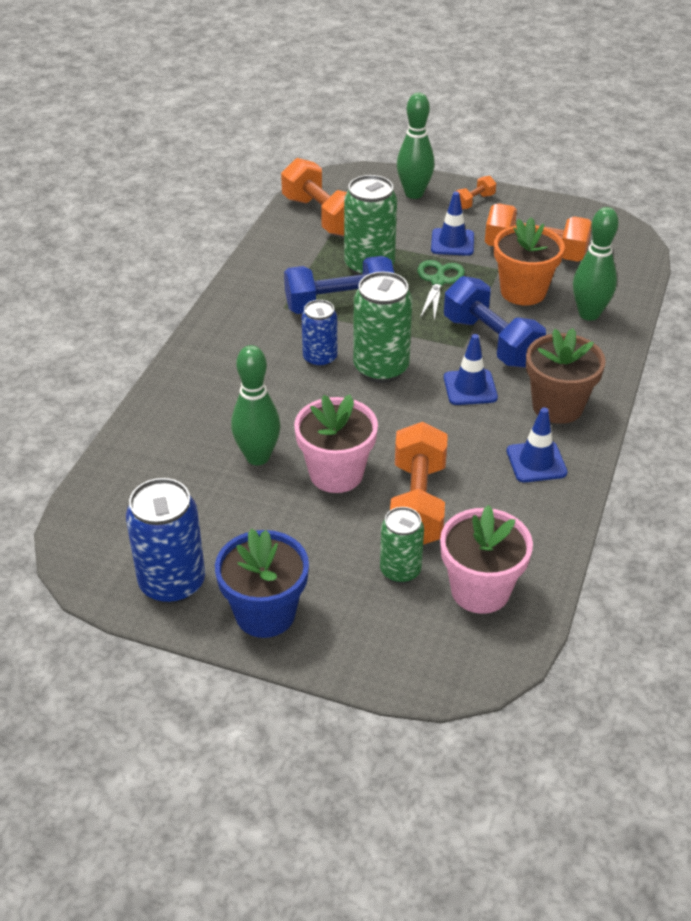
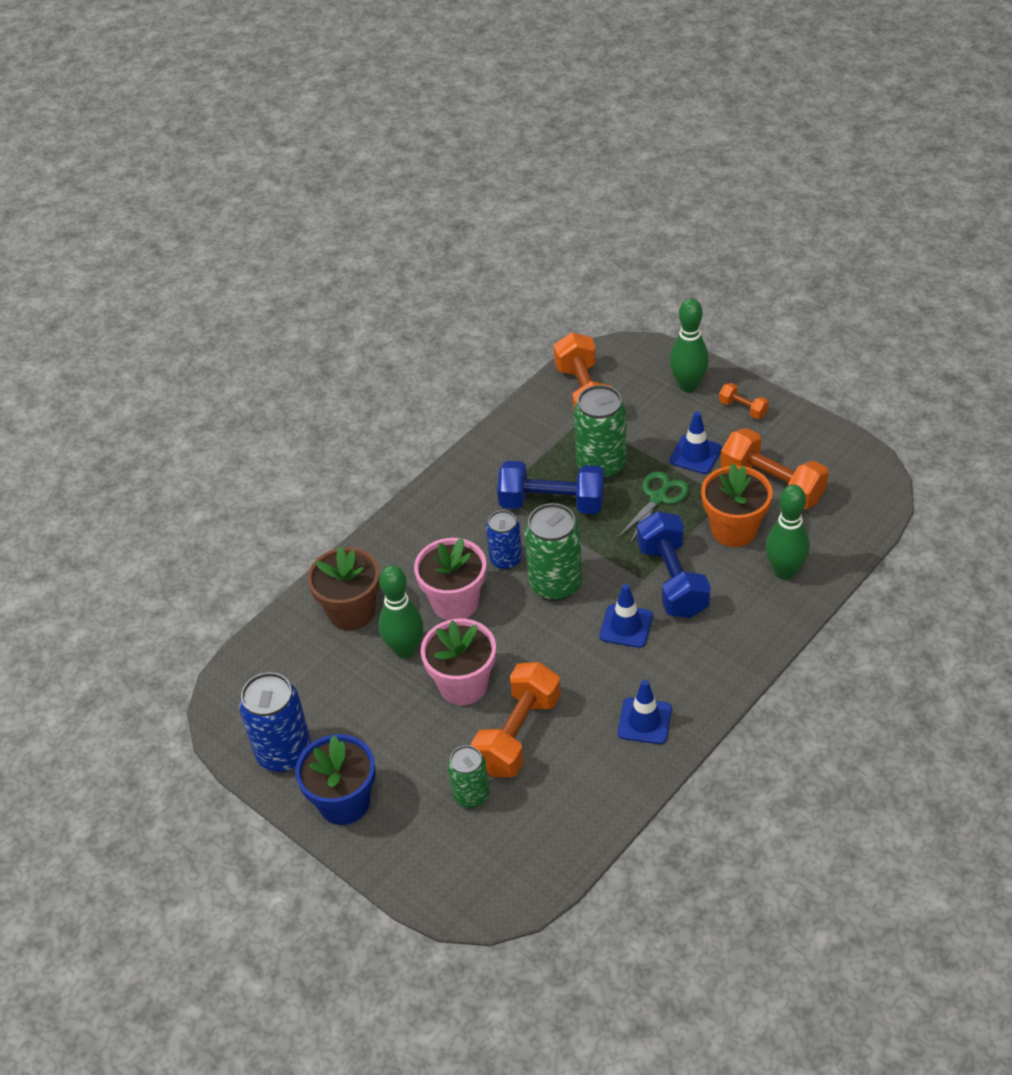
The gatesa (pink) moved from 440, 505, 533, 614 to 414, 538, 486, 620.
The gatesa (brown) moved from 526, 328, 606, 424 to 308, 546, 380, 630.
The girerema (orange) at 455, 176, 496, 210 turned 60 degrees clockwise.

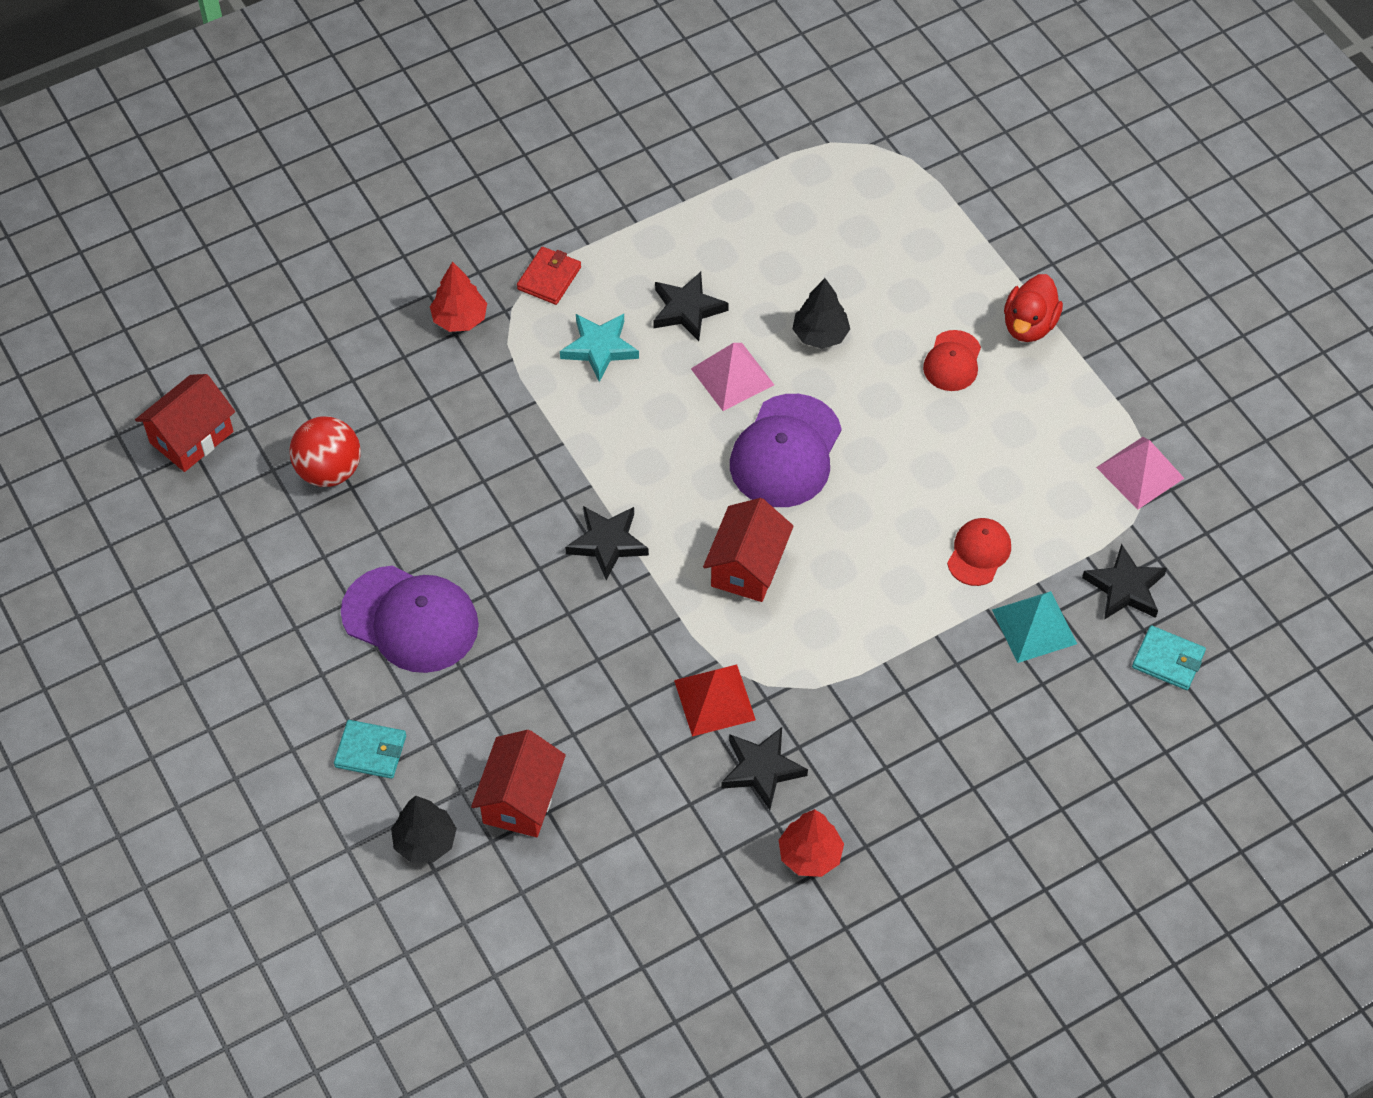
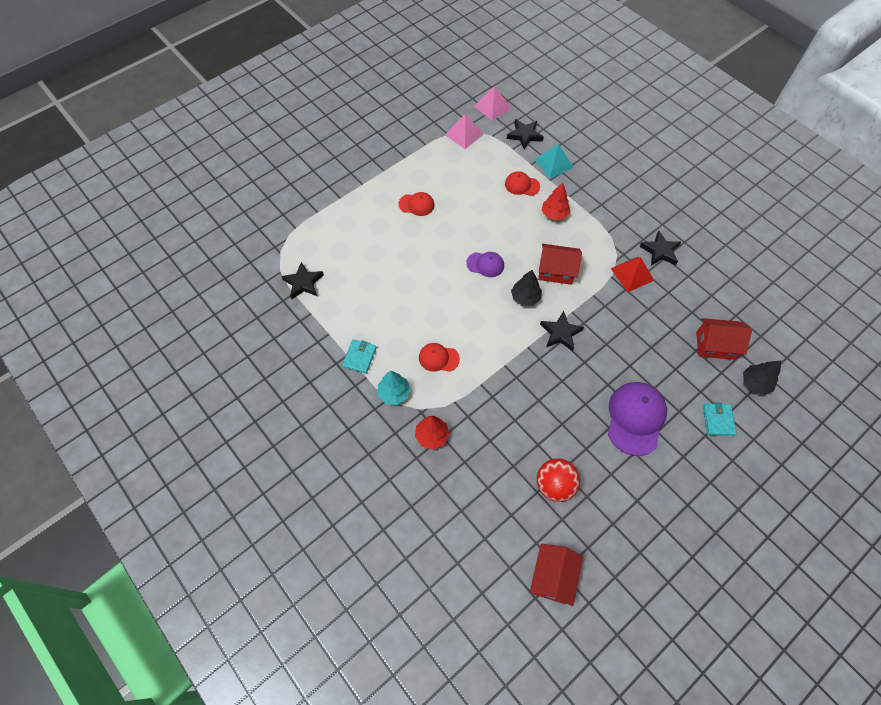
The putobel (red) at 1004, 274, 1063, 342 disappeared.
The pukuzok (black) moved from 653, 272, 729, 341 to 281, 262, 324, 299.
The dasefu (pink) moved from 691, 343, 774, 411 to 474, 86, 511, 121.
The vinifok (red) moved from 779, 809, 844, 877 to 542, 182, 571, 220.
The vinifok (black) moved from 793, 278, 850, 349 to 511, 270, 542, 306.
The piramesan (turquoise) moved from 1132, 626, 1206, 690 to 342, 339, 377, 374.
The piramesan (red) at 517, 247, 581, 305 was replaced by the vinifok (turquoise) at 378, 371, 411, 405.
The pukuzok (turquoise) at 560, 314, 639, 382 was replaced by the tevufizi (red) at 419, 343, 460, 372.
The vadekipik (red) at 135, 374, 235, 472 turned 75 degrees clockwise.
The tevufizi (purple) at 730, 394, 842, 507 changed to 0.55 times the size.

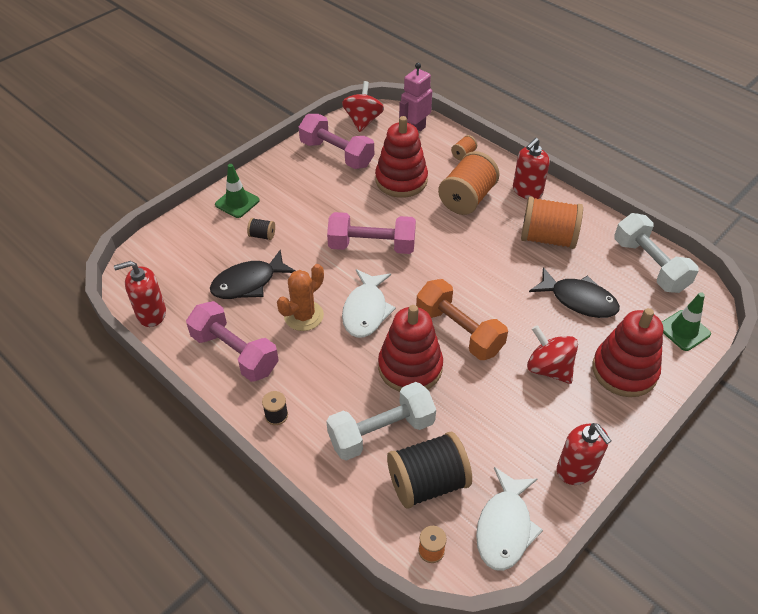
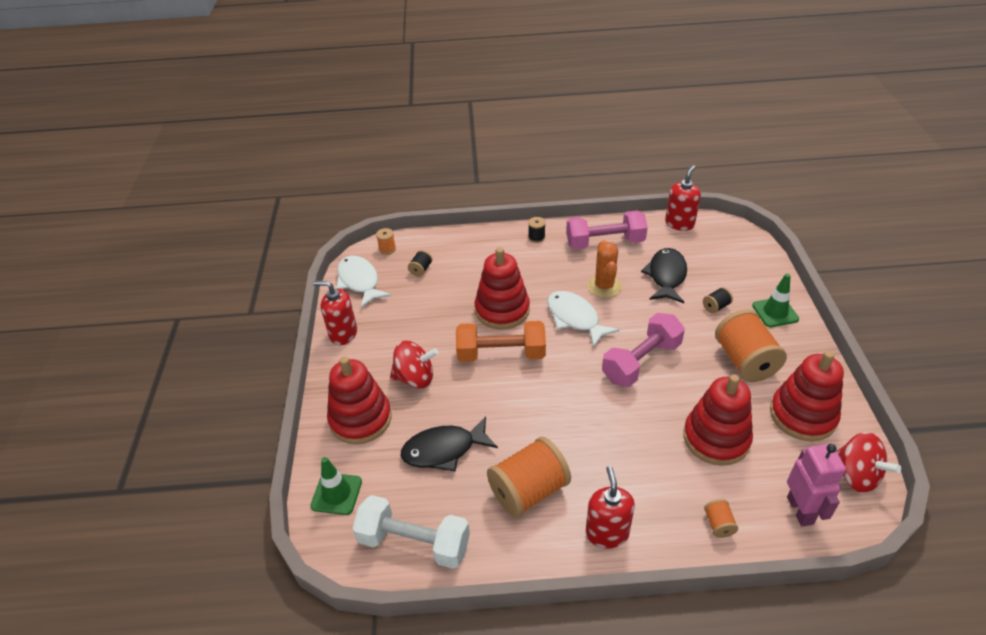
The girerema (white) at 326, 382, 436, 461 disappeared.
The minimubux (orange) moved from 438, 151, 500, 215 to 715, 309, 787, 382.
The girerema (pink) at 299, 114, 374, 169 was replaced by the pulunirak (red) at 770, 351, 844, 441.
The minimubux (black) at 387, 432, 472, 509 changed to 0.44 times the size.

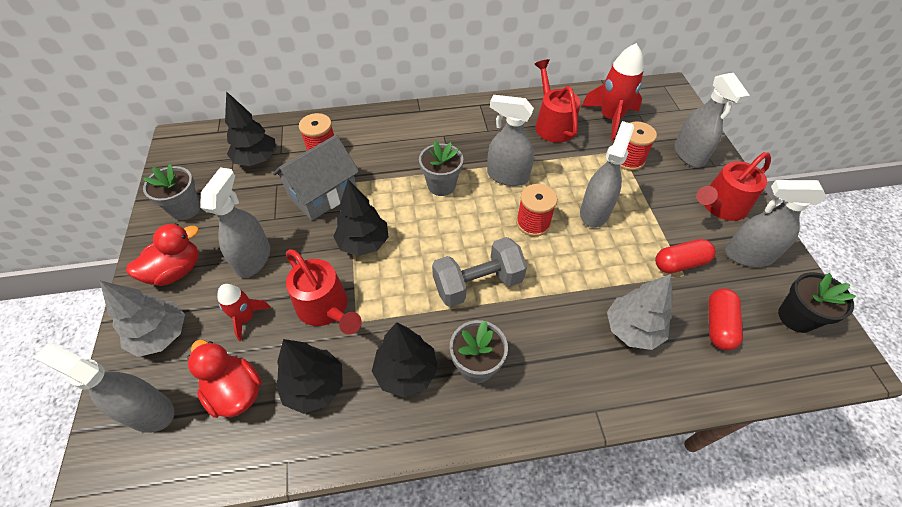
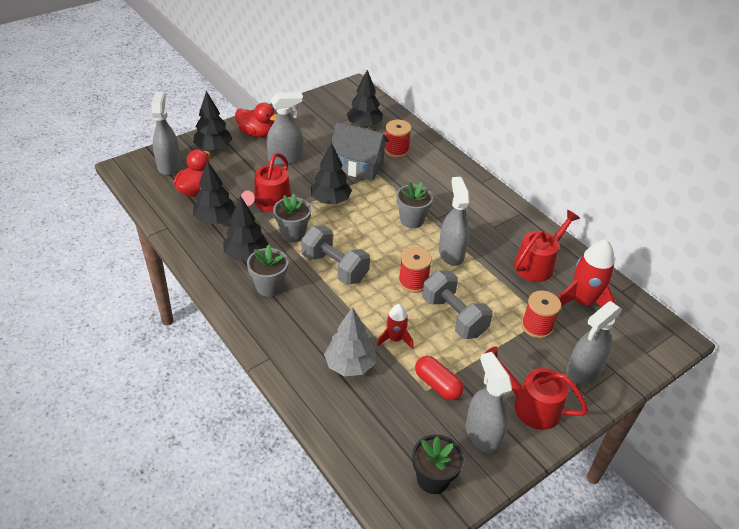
The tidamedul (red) at 708, 288, 743, 350 disappeared.
The gatesa (grey) moved from 143, 164, 200, 220 to 273, 194, 311, 242.
The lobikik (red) moved from 218, 284, 271, 341 to 376, 304, 414, 349.
The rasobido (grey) at 580, 121, 634, 228 was replaced by the girerema (grey) at 422, 270, 493, 339.
The vinifok (grey) at 100, 281, 185, 357 became the vinifok (black) at 193, 91, 232, 151.

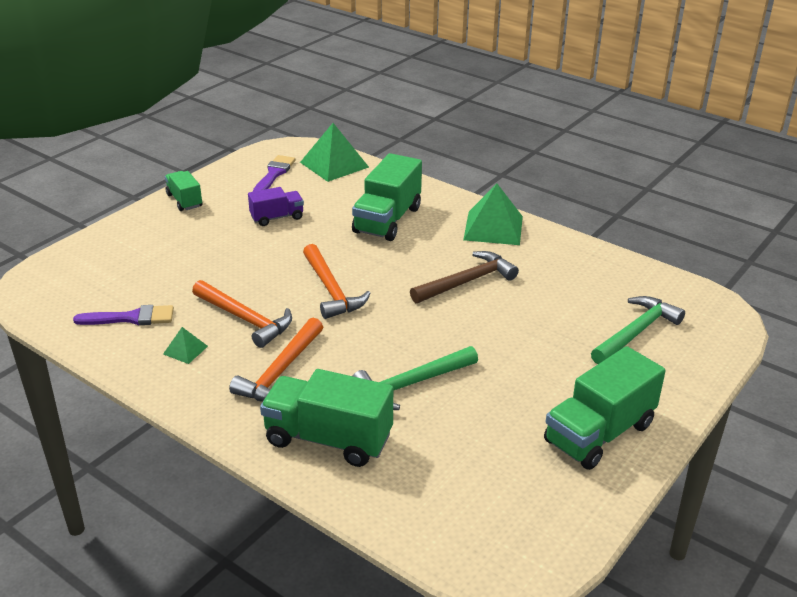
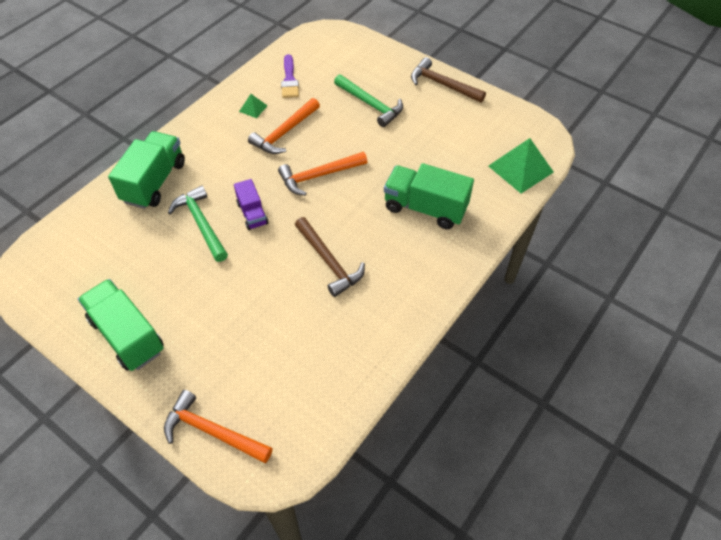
The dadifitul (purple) at 253, 155, 296, 192 disappeared.
The dasefu (green) at 463, 184, 523, 245 disappeared.
The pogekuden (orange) moved from 229, 318, 323, 402 to 164, 390, 273, 463.
The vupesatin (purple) moved from 248, 187, 304, 226 to 234, 179, 268, 230.
The pogekuden (green) moved from 591, 296, 685, 364 to 334, 74, 403, 127.
The vupesatin (green) at 165, 171, 202, 211 was replaced by the pogekuden (brown) at 411, 57, 486, 103.

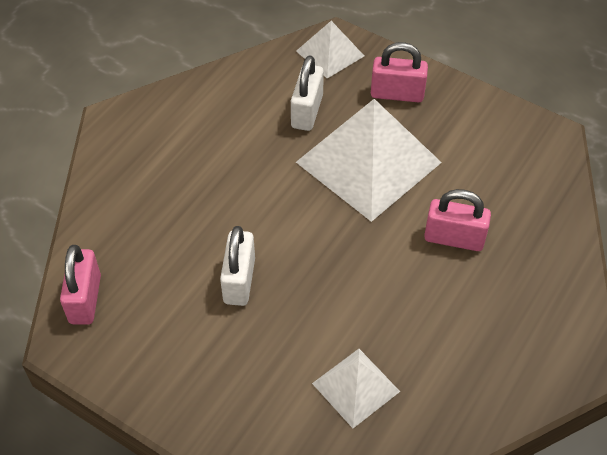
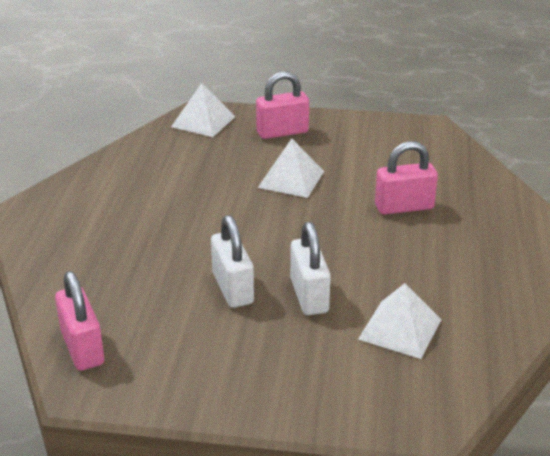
The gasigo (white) moved from 291, 55, 324, 131 to 290, 222, 331, 315.
The dasefu (white) at 296, 99, 442, 222 changed to 0.52 times the size.

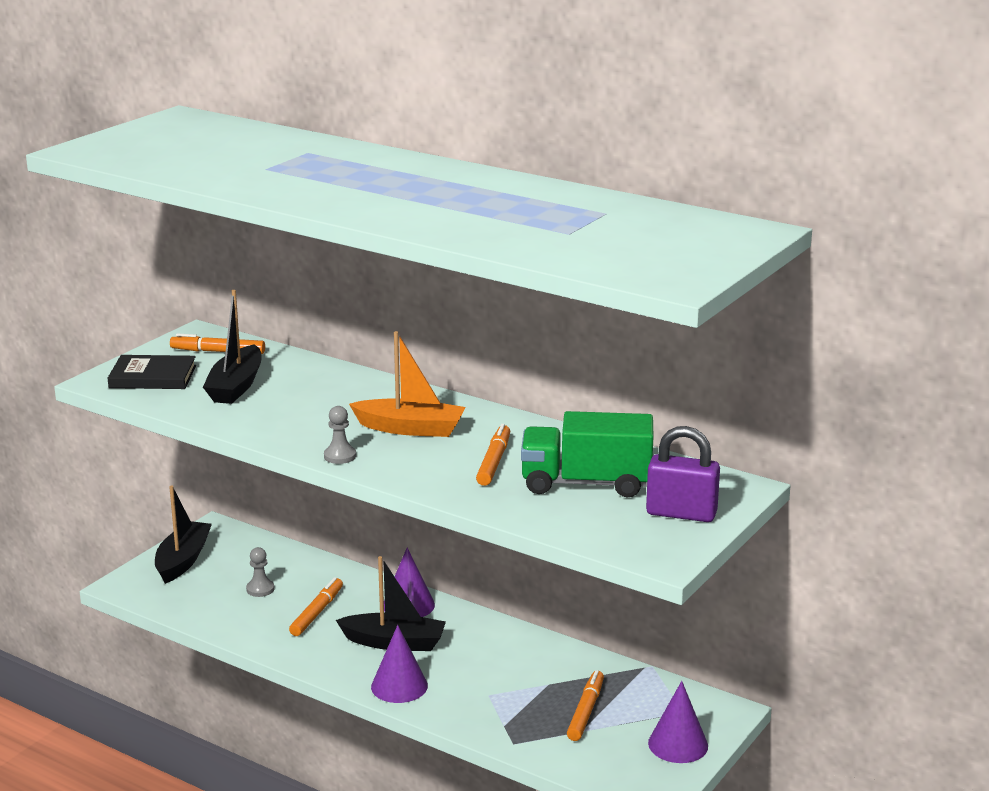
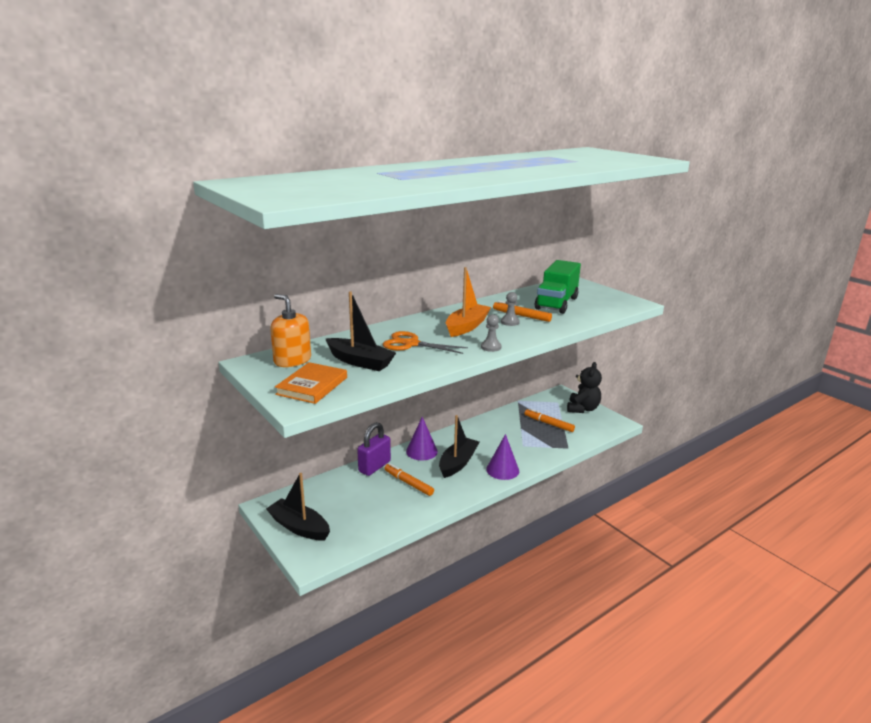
The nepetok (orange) at 383, 331, 468, 354 appeared.
The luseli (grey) moved from 246, 547, 274, 597 to 501, 292, 520, 326.
The gasigo (purple) moved from 646, 426, 720, 522 to 357, 422, 391, 476.
The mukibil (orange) at 170, 333, 265, 354 was replaced by the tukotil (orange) at 270, 294, 311, 367.
The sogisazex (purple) at 648, 681, 708, 763 was replaced by the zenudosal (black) at 567, 362, 602, 413.
The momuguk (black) at 108, 355, 196, 389 became the momuguk (orange) at 275, 362, 347, 404.

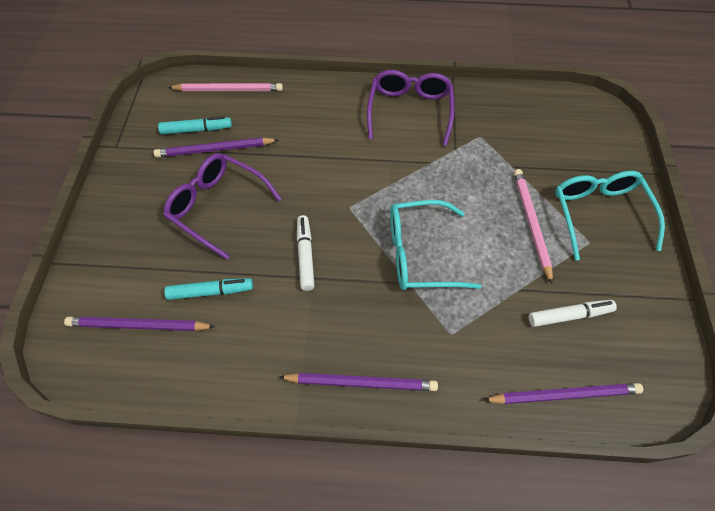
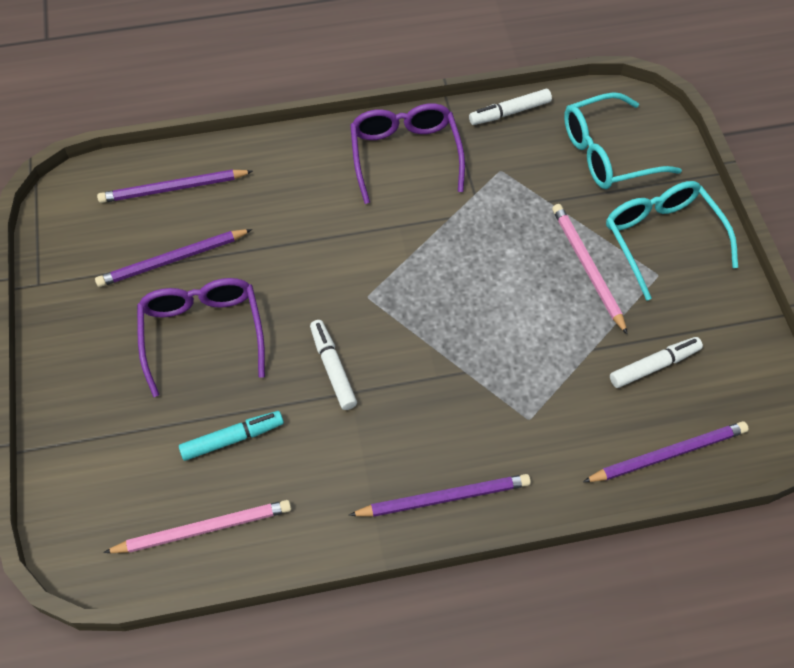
The mukibil (turquoise) at 158, 116, 232, 134 disappeared.
The mukibil (white) at 469, 89, 552, 125 appeared.
The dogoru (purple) moved from 64, 316, 215, 331 to 97, 169, 253, 203.
The dogoru (pink) moved from 168, 83, 283, 91 to 103, 500, 291, 553.
The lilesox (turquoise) moved from 390, 200, 481, 290 to 564, 92, 682, 189.
The lilesox (purple) at 163, 153, 281, 260 turned 60 degrees clockwise.

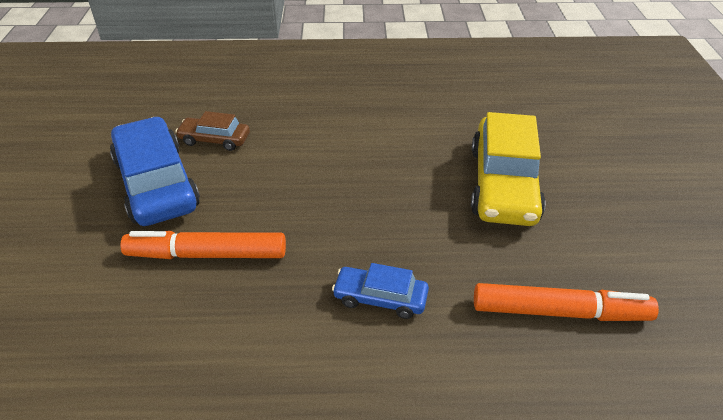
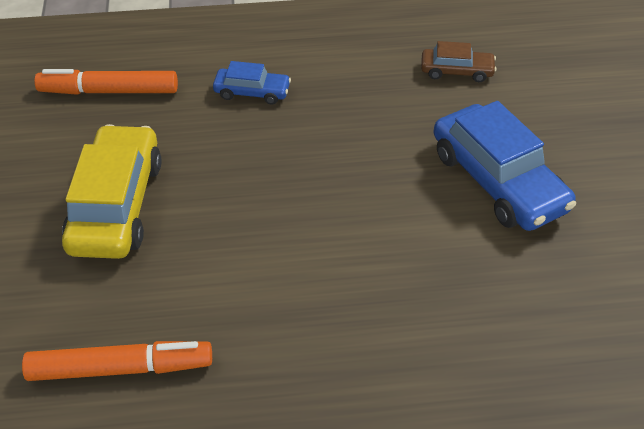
The mukibil (orange) moved from 120, 231, 286, 259 to 22, 341, 212, 381.
The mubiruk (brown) moved from 175, 111, 250, 151 to 421, 41, 496, 82.

